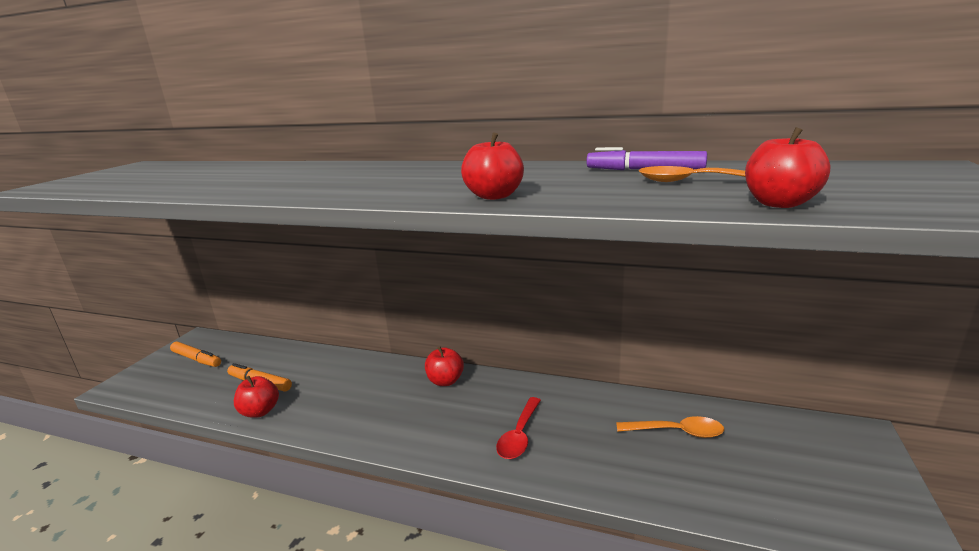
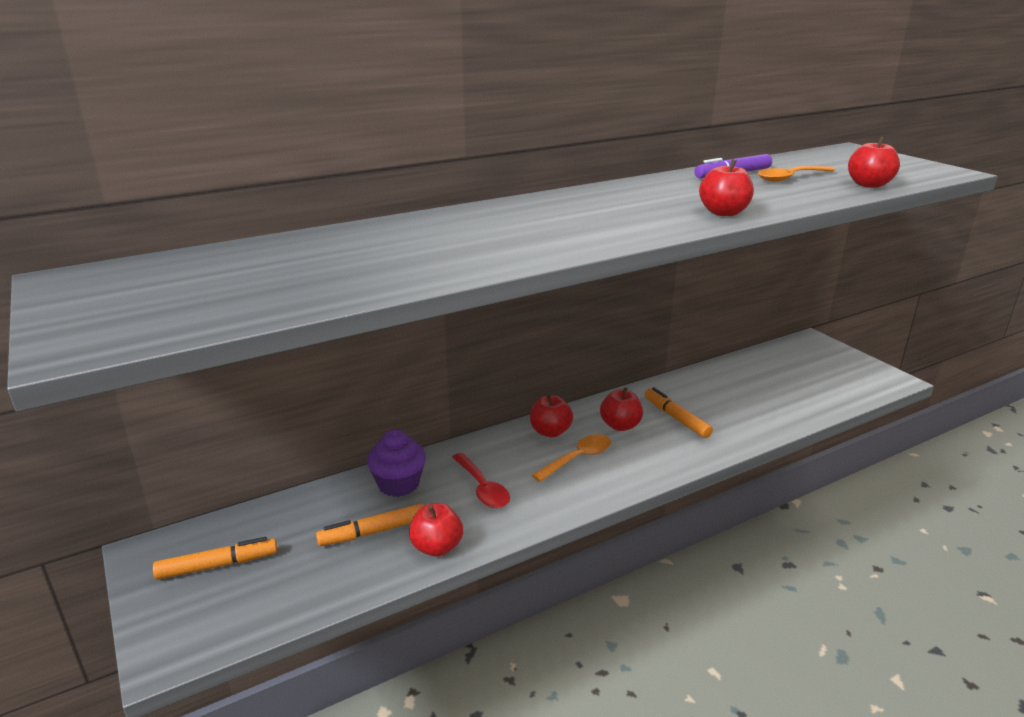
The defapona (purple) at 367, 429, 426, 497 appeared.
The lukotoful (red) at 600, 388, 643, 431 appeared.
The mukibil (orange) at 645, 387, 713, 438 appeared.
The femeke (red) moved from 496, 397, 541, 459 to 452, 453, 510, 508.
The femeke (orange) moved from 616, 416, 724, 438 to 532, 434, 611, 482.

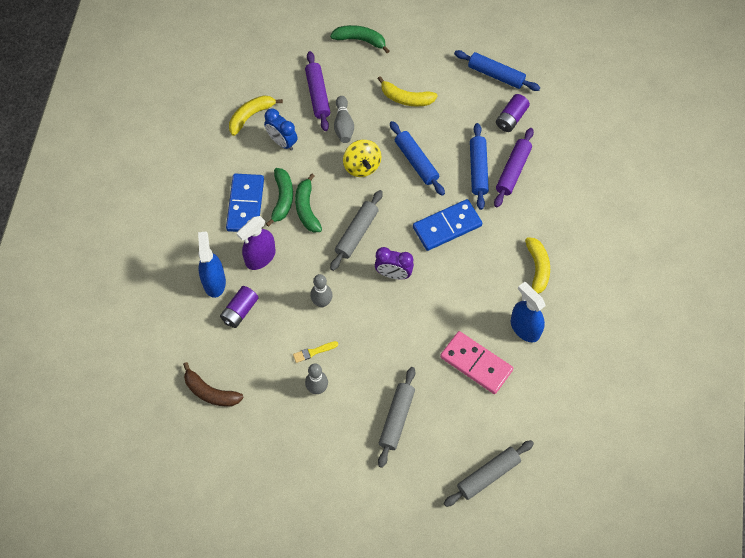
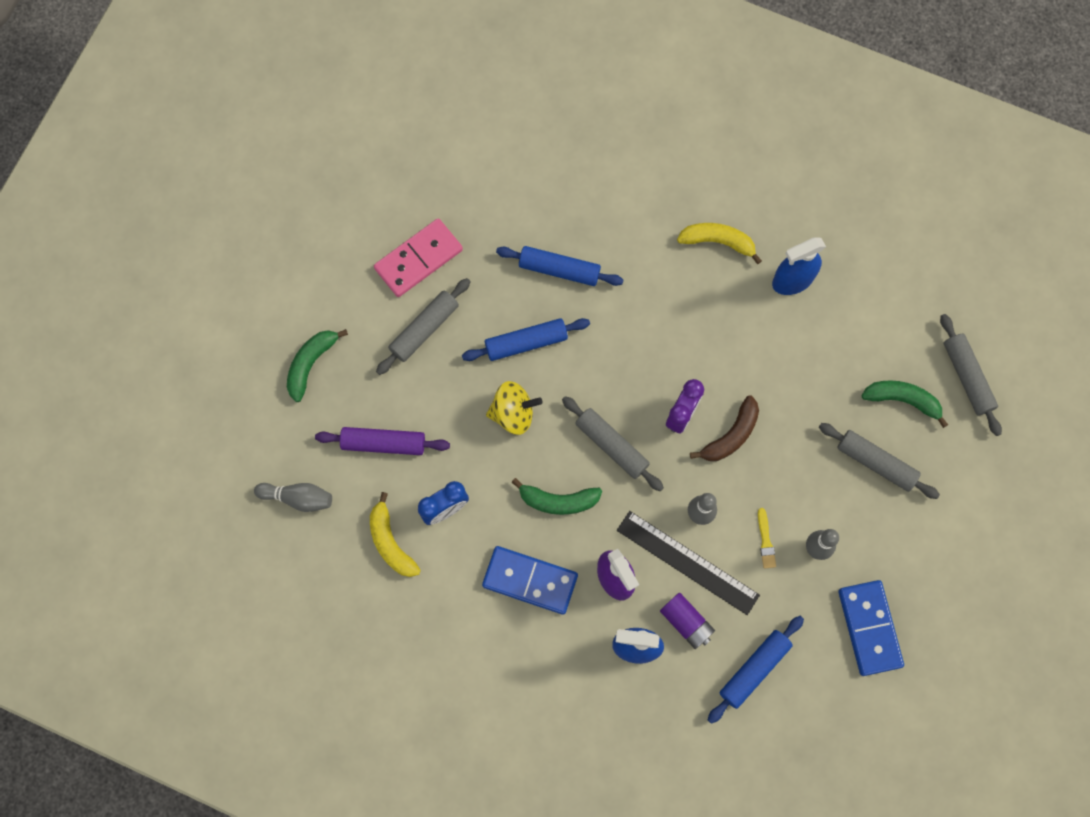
The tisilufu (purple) at 494, 128, 534, 207 disappeared.
The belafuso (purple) at 496, 94, 530, 132 disappeared.
The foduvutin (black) at 617, 511, 760, 615 appeared.
The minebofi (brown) moved from 183, 362, 243, 407 to 690, 395, 759, 461.
The minebofi (green) moved from 266, 168, 293, 227 to 861, 380, 948, 428.
The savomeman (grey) moved from 334, 96, 354, 143 to 254, 483, 332, 512.
The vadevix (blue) moved from 413, 199, 482, 251 to 838, 580, 904, 676.
The vadevix (pink) moved from 440, 331, 513, 394 to 374, 219, 463, 297.
The tisilufu (blue) moved from 454, 50, 540, 91 to 708, 616, 804, 724.
The minebofi (yellow) at 377, 76, 438, 107 was replaced by the tisilufu (grey) at 376, 278, 471, 375.

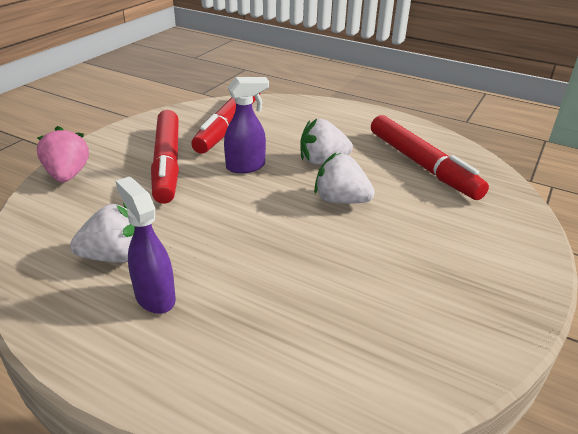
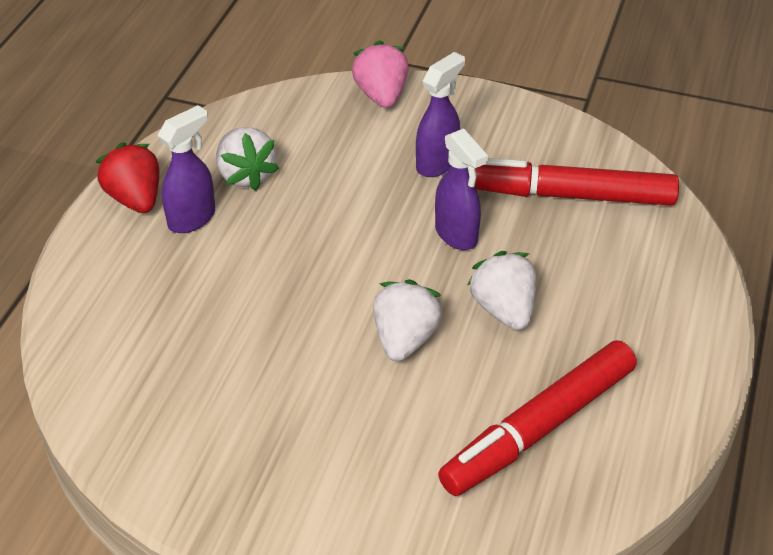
The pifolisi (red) at 95, 143, 159, 213 appeared.
The mukibil (red) at 151, 110, 179, 204 was replaced by the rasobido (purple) at 416, 52, 465, 177.
The pifolisi (pink) at 37, 126, 89, 182 turned 75 degrees counterclockwise.

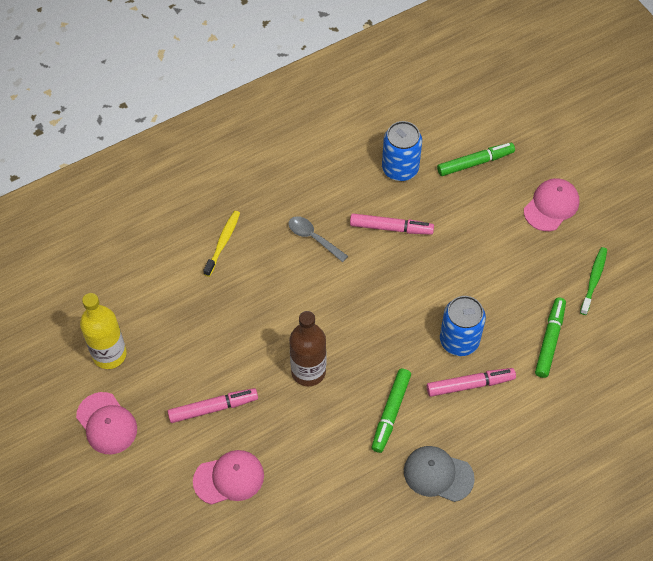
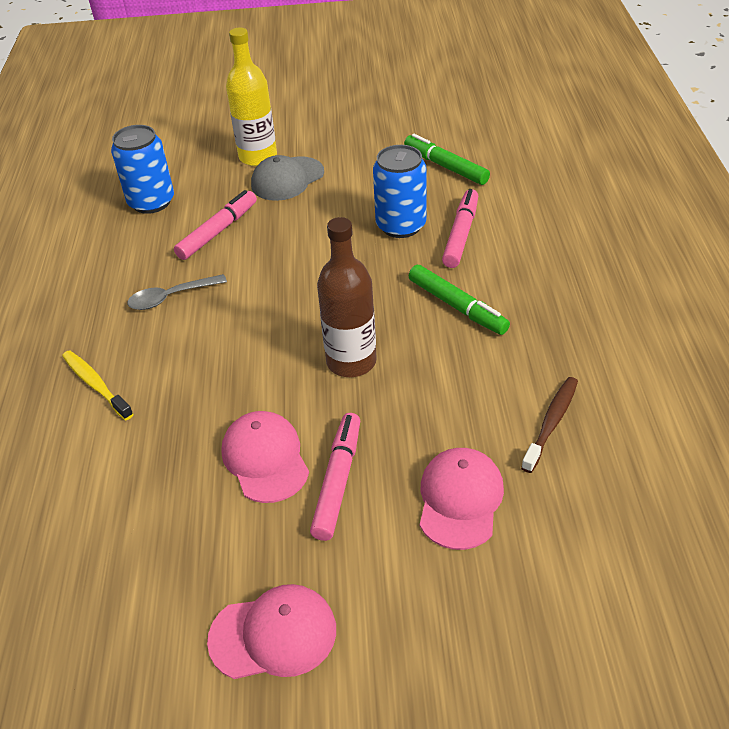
The mukibil (green) at 437, 143, 515, 176 disappeared.
The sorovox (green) at 580, 247, 607, 315 disappeared.
The sorovox (brown) at 521, 377, 578, 473 appeared.
The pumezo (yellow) moved from 80, 293, 127, 369 to 226, 28, 277, 166.
The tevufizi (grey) moved from 404, 446, 475, 502 to 251, 155, 324, 201.
The tevufizi (pink) moved from 524, 178, 579, 231 to 221, 411, 309, 503.

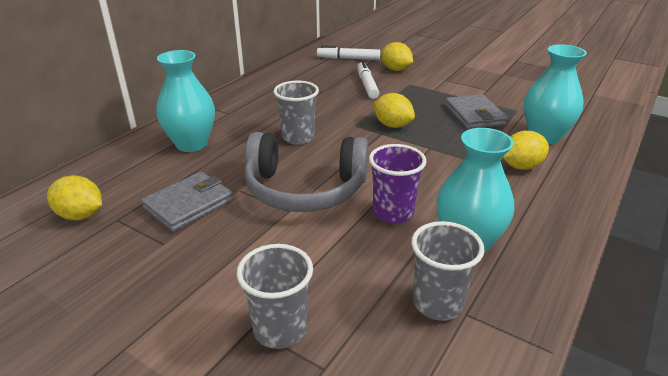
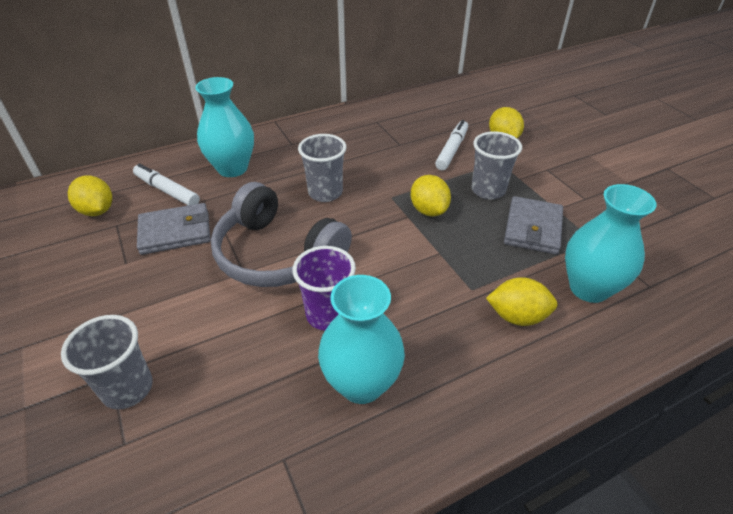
The mukibil (white) moved from 317, 45, 380, 60 to 133, 163, 200, 205.
The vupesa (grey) moved from 411, 221, 485, 321 to 471, 131, 522, 200.

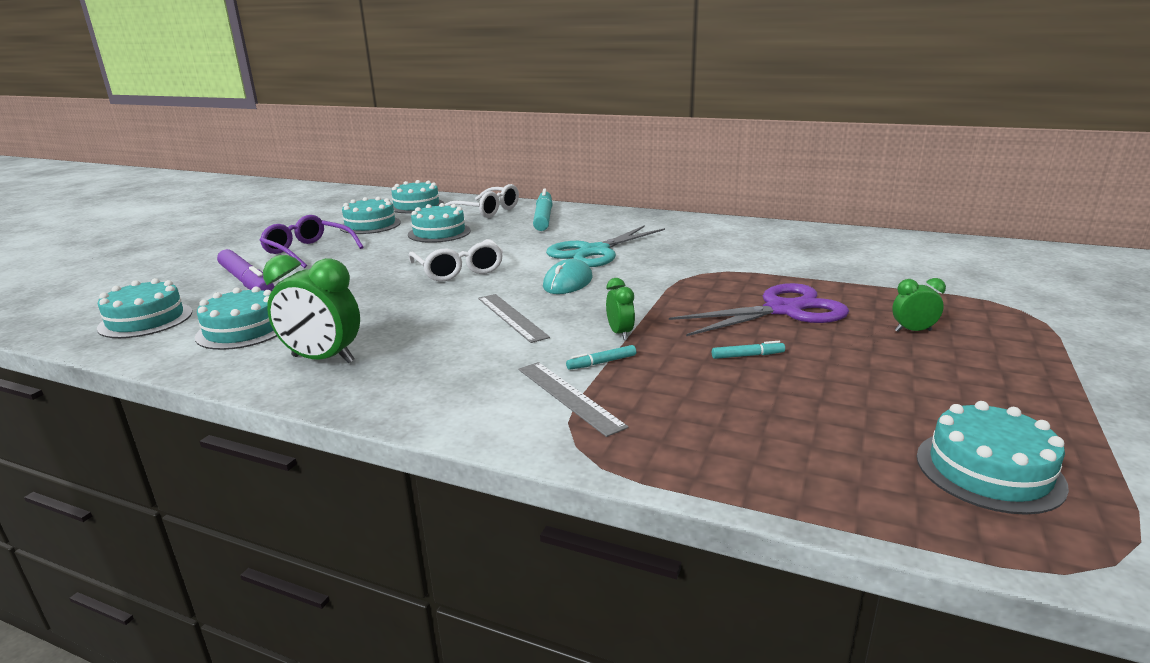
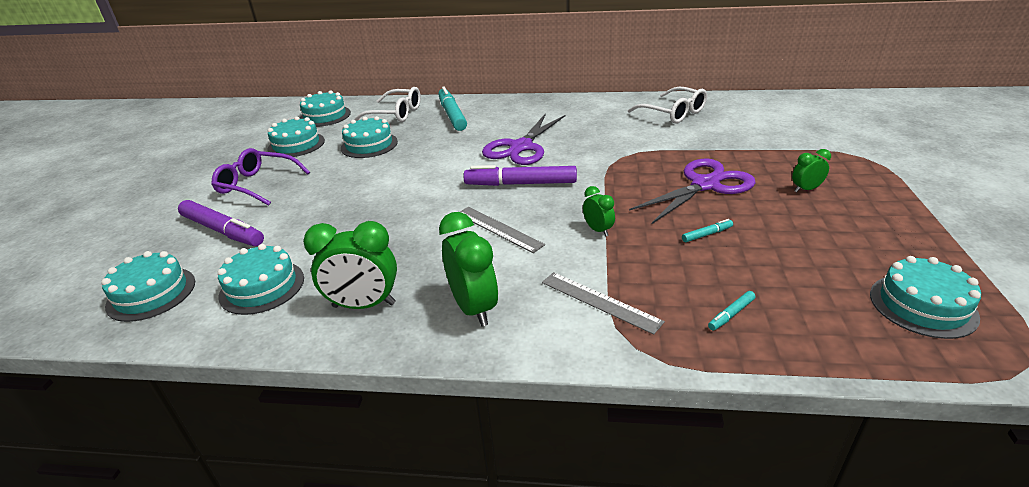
The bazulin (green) at 439, 212, 498, 327 appeared.
The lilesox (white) moved from 409, 239, 503, 282 to 628, 86, 707, 123.
The mukibil (turquoise) moved from 566, 345, 636, 370 to 708, 291, 756, 331.
The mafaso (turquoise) at 543, 259, 592, 294 was replaced by the mukibil (purple) at 464, 165, 577, 186.
The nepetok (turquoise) at 546, 225, 665, 267 became the nepetok (purple) at 482, 113, 566, 165.

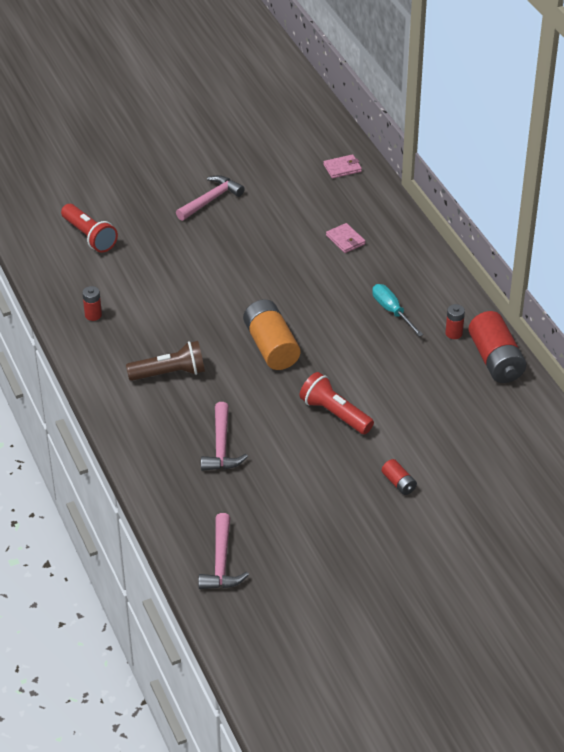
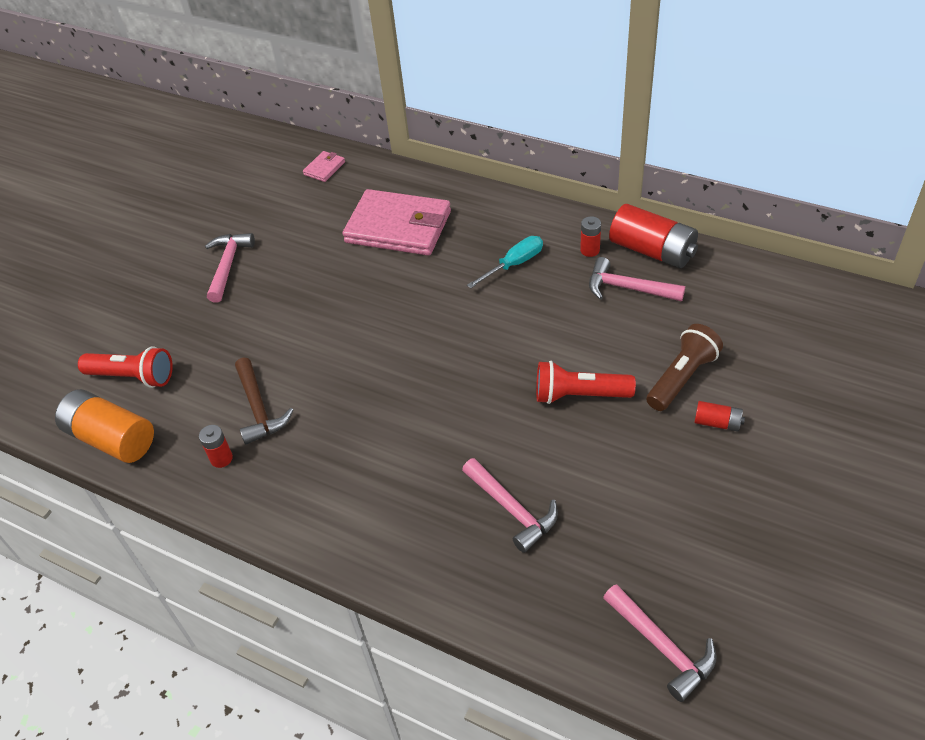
The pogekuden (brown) at 235, 357, 293, 445 appeared.
The pogekuden (pink) at 589, 257, 685, 302 appeared.
The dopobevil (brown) moved from 126, 341, 205, 381 to 646, 324, 723, 411.
The belafuso (orange) moved from 243, 299, 300, 370 to 55, 389, 154, 463.
The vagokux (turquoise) at 372, 284, 423, 336 turned 120 degrees clockwise.
The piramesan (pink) at 326, 223, 366, 253 changed to 2.37 times the size.

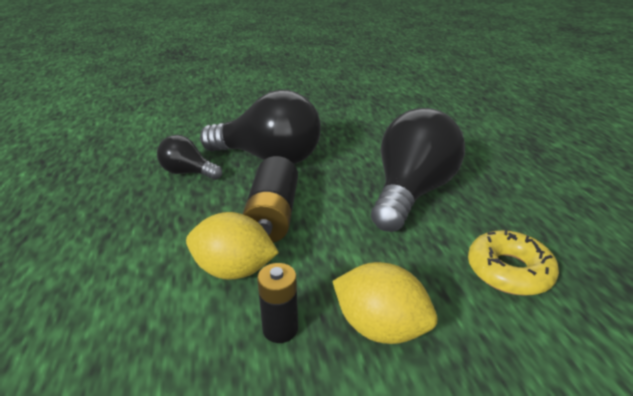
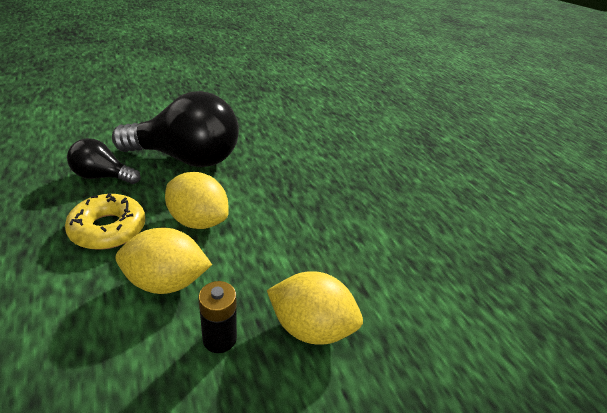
The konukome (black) at 371, 108, 465, 232 disappeared.
The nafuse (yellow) moved from 468, 230, 559, 296 to 65, 193, 145, 250.
The belafuso (black) at 243, 156, 298, 243 was replaced by the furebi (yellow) at 165, 172, 229, 229.

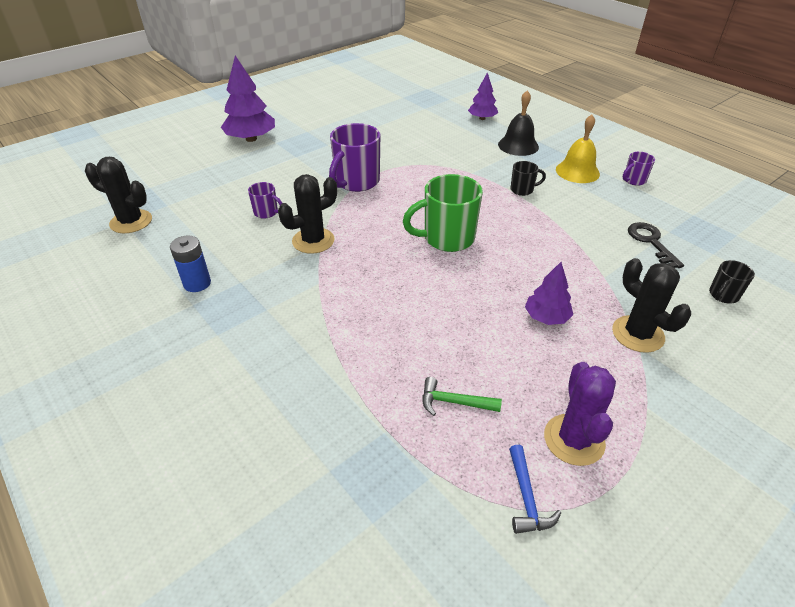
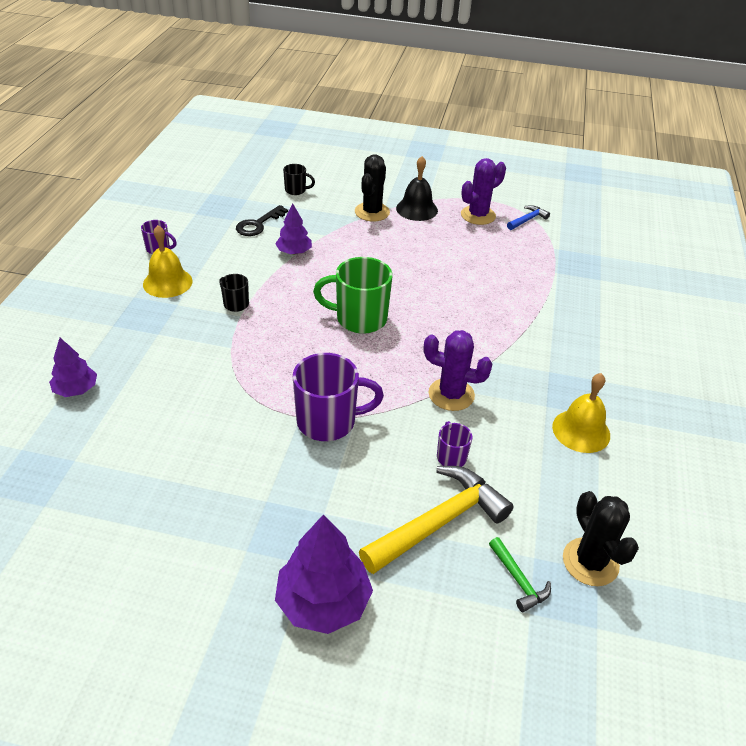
The pogekuden (yellow) at 359, 466, 514, 574 appeared.
The pogekuden (green) moved from 422, 377, 502, 416 to 489, 537, 551, 612.
The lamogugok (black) moved from 498, 90, 539, 156 to 396, 156, 438, 221.
The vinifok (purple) moved from 525, 262, 573, 325 to 275, 203, 312, 254.
The belafuso (blue) at 170, 235, 211, 292 was replaced by the lamogugok (yellow) at 552, 373, 610, 453.
The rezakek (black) at 278, 174, 337, 254 became the rezakek (purple) at 424, 330, 492, 411.
The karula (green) at 403, 174, 483, 252 turned 150 degrees clockwise.

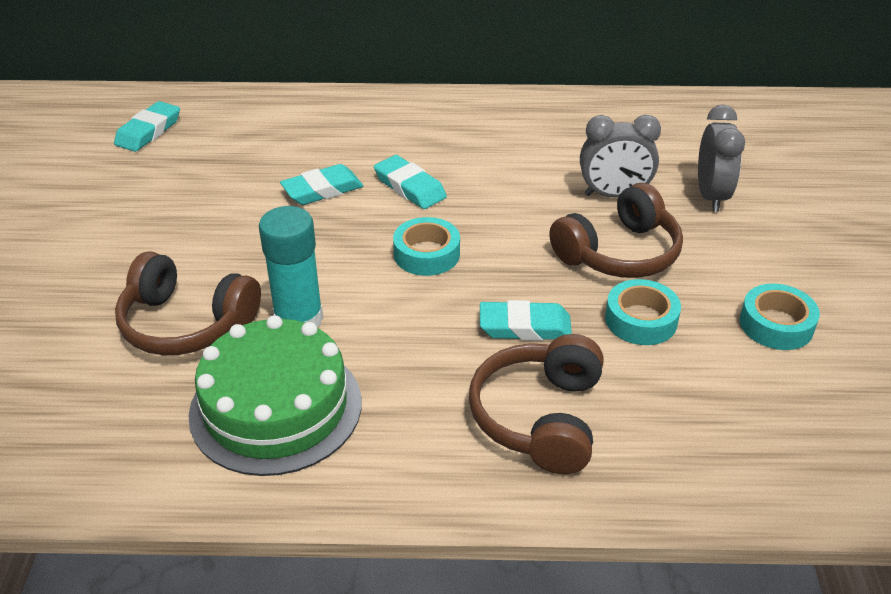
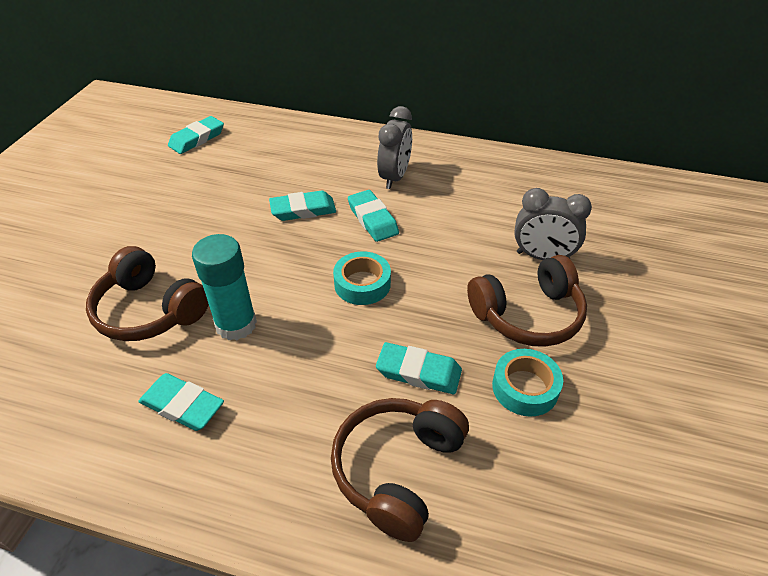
The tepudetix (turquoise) at 740, 284, 820, 350 disappeared.
The bazulin (grey) moved from 698, 105, 745, 212 to 377, 106, 412, 189.
The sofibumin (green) at 189, 315, 361, 476 was replaced by the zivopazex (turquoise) at 138, 373, 224, 431.

